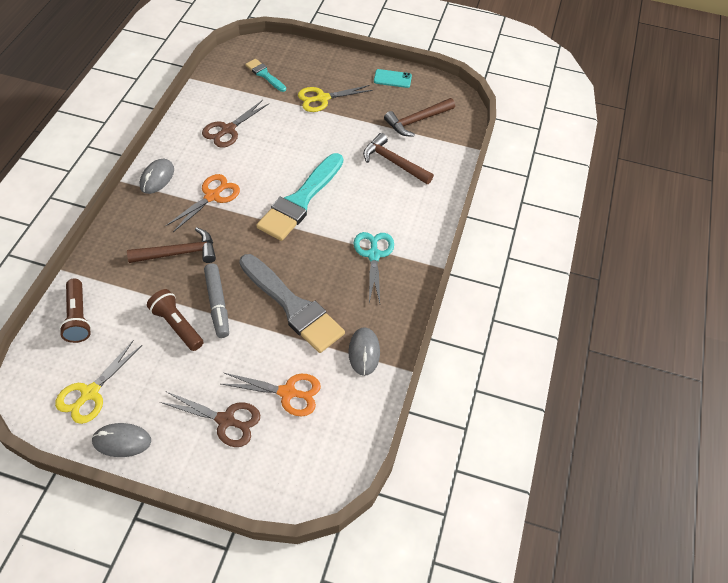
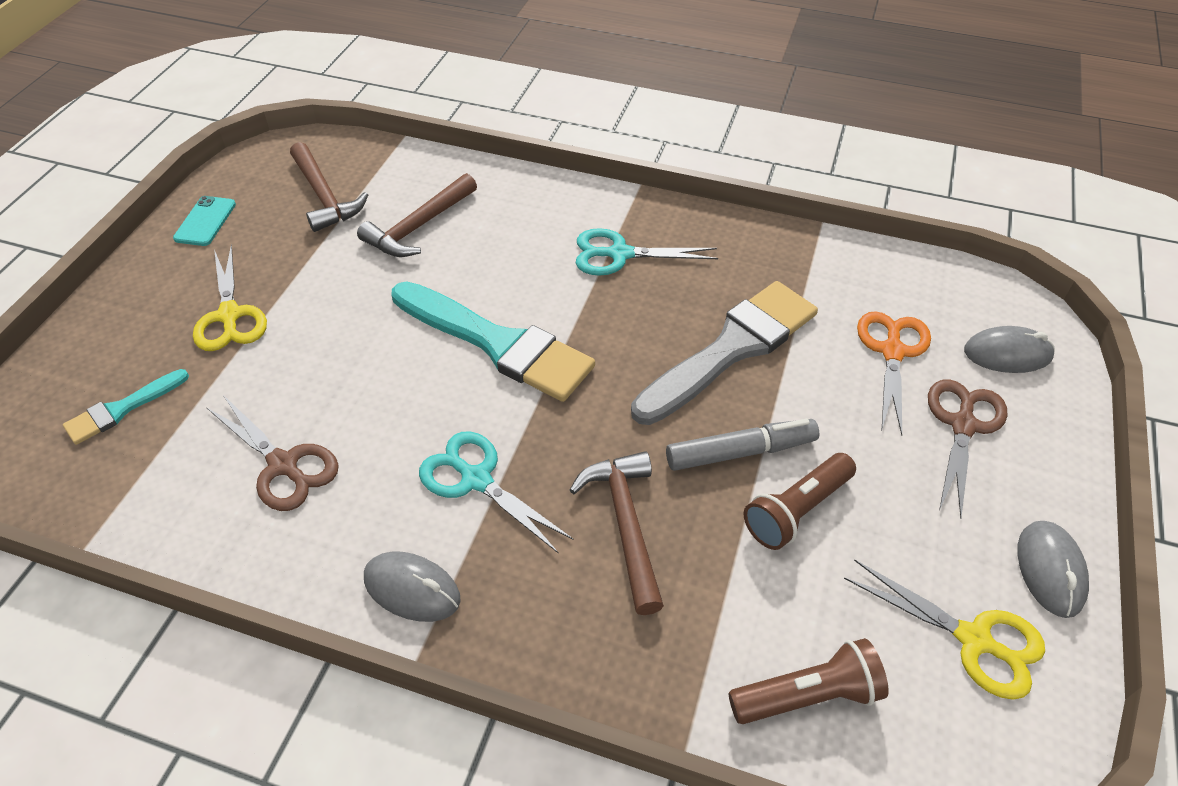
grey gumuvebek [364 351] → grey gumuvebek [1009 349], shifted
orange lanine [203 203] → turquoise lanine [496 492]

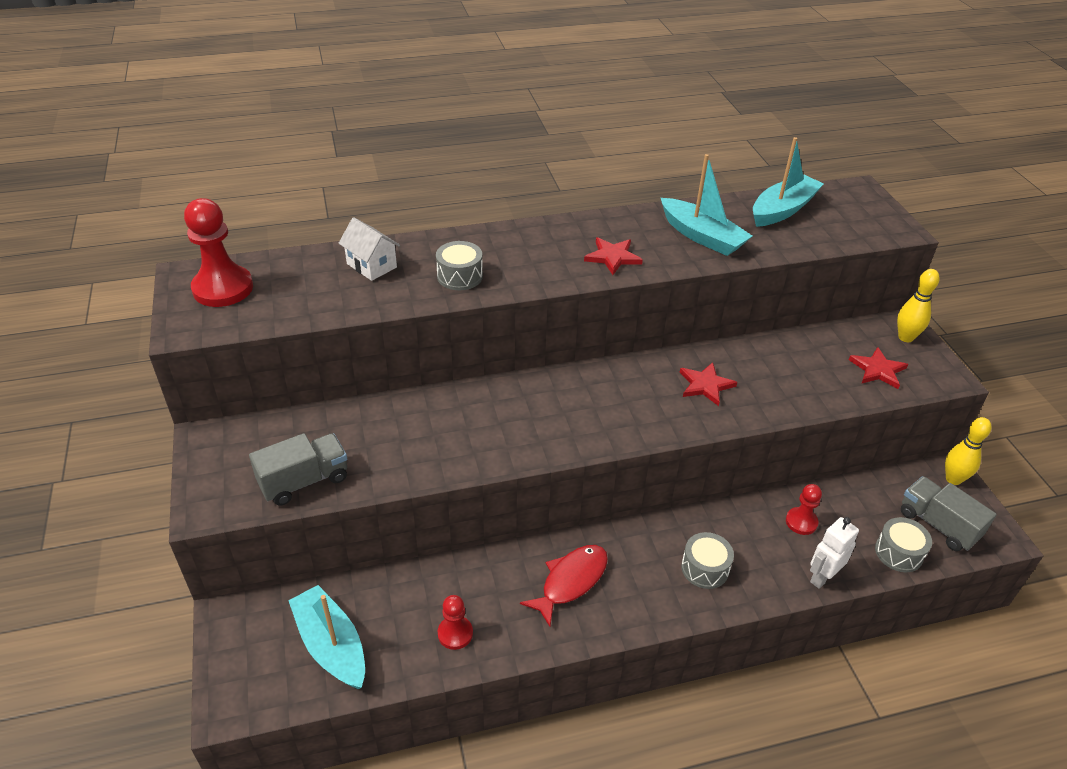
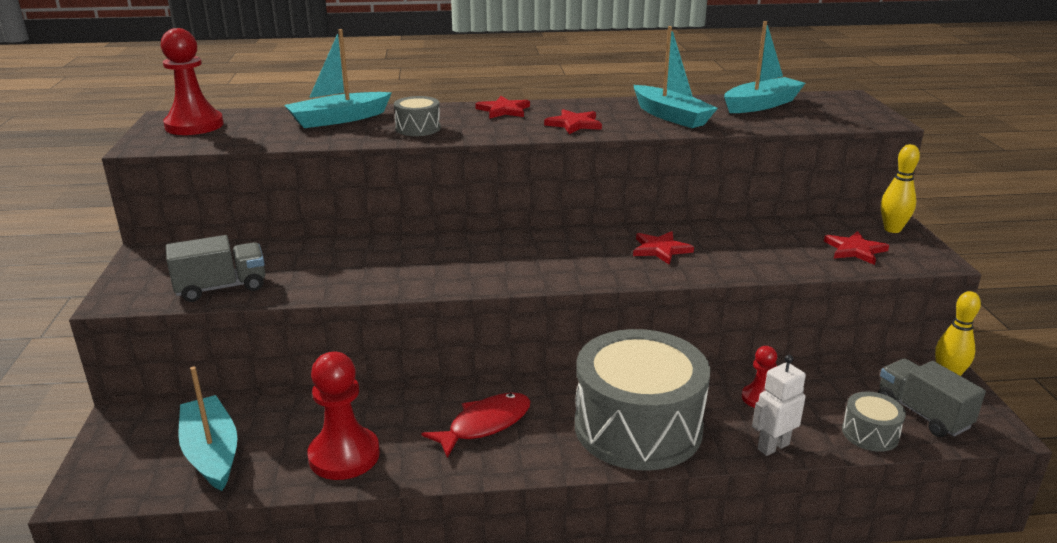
- → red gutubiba [502 107]
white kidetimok [369 249] → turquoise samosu [338 78]
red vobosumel [455 622] → red vobosumel [343 416], x1.81
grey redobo [707 560] → grey redobo [642 400], x2.38

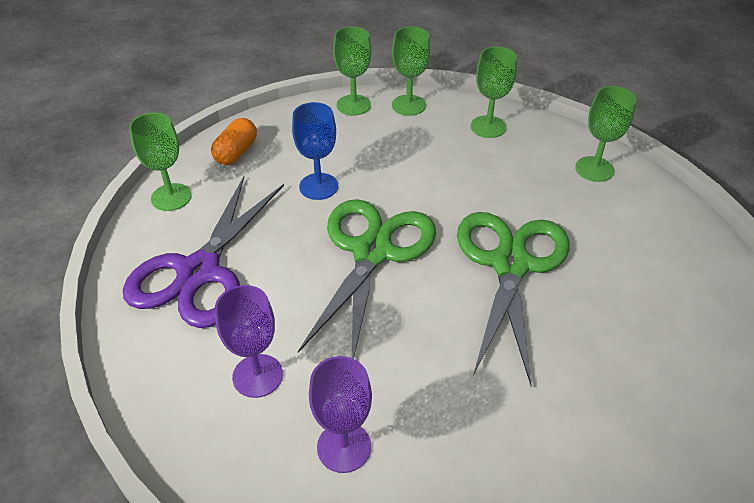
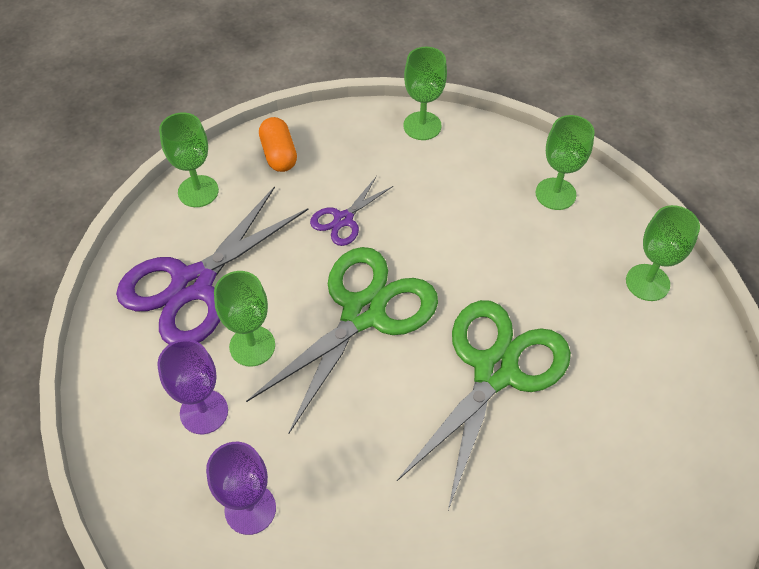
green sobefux [411 71] → green sobefux [244 318], shifted
blue sobefux [315 151] → purple lanine [351 211]
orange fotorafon [234 141] → orange fotorafon [278 144], 60 degrees counterclockwise

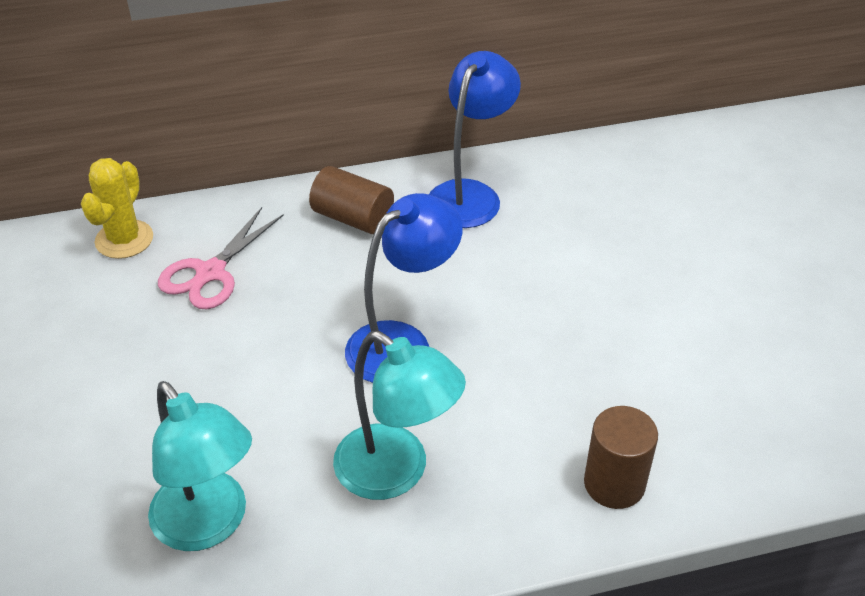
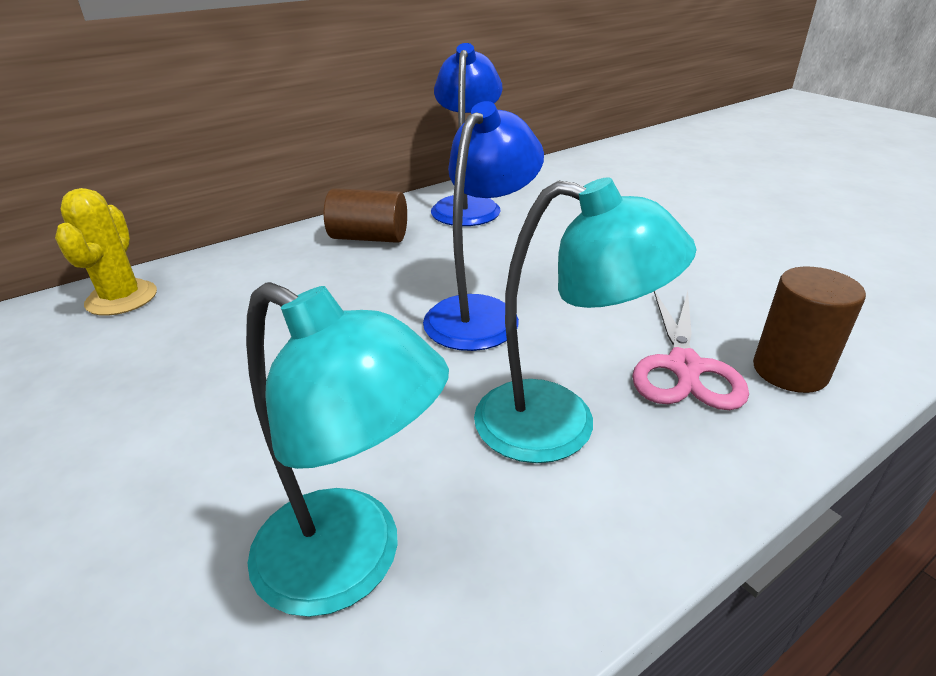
pink lanine [221 258] → pink lanine [690 350], shifted

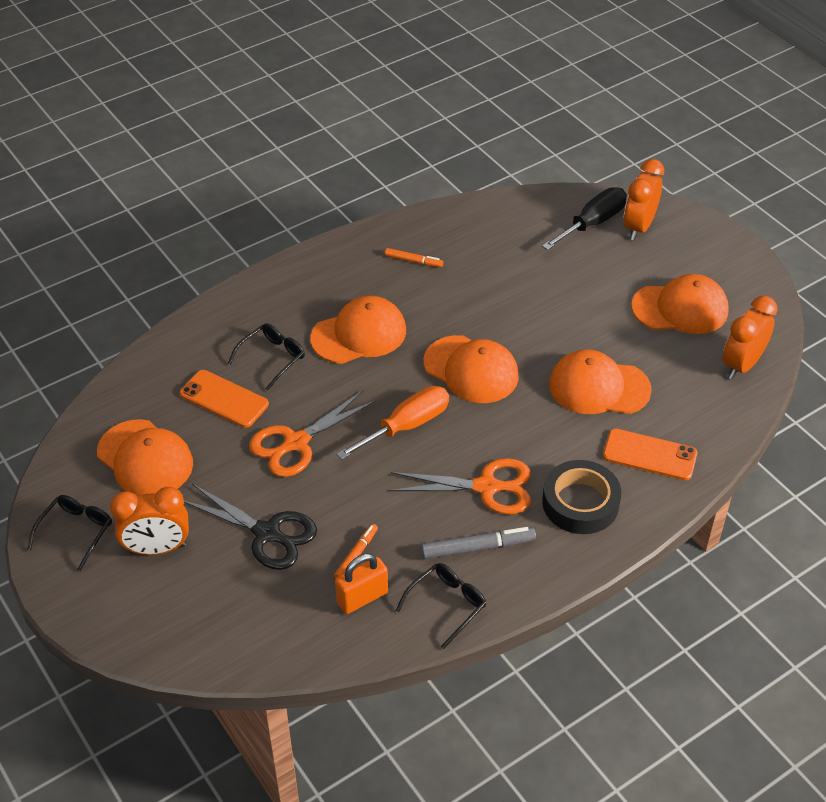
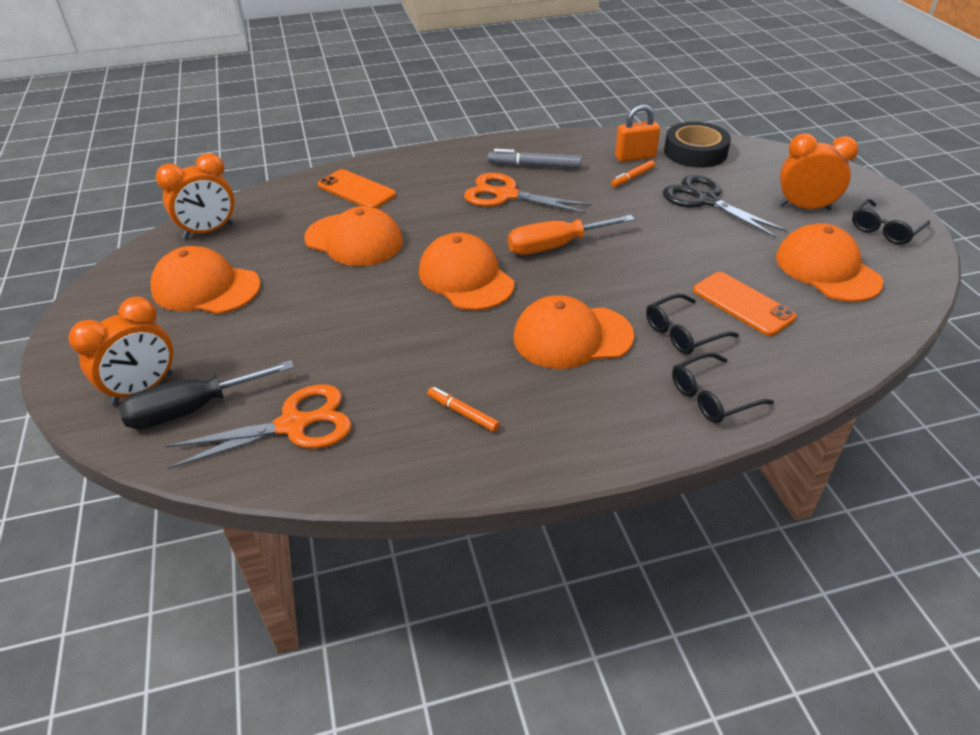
orange lanine [312 433] → orange lanine [258 426], shifted
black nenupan [441 606] → black nenupan [723 387], shifted
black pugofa [581 497] → black pugofa [697 145], shifted

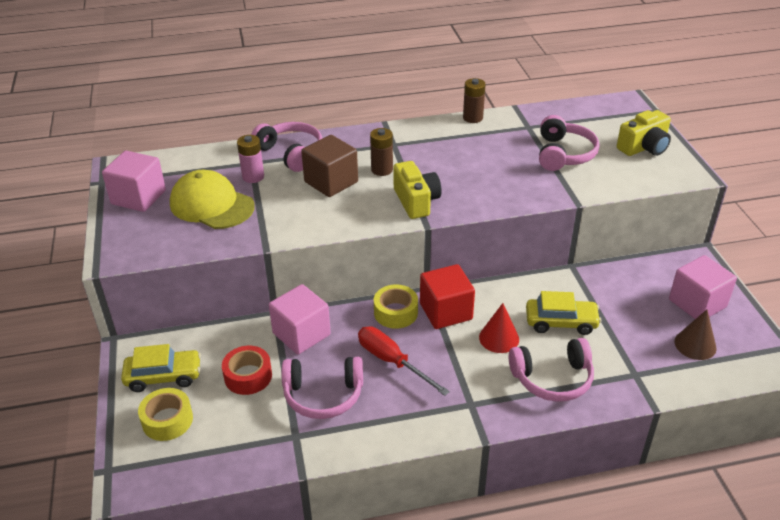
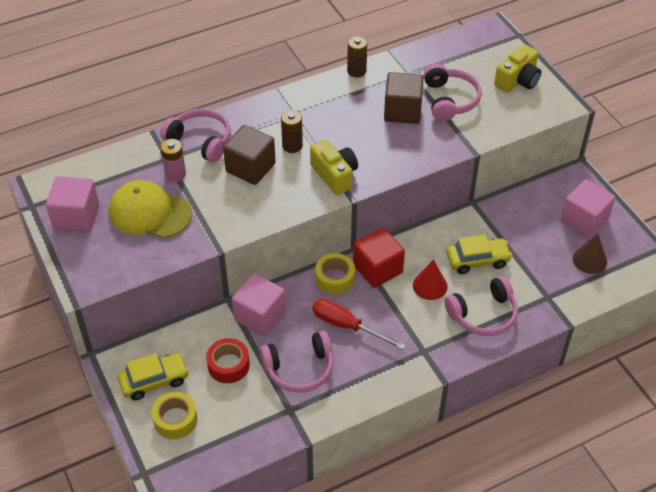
- → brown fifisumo [404 98]

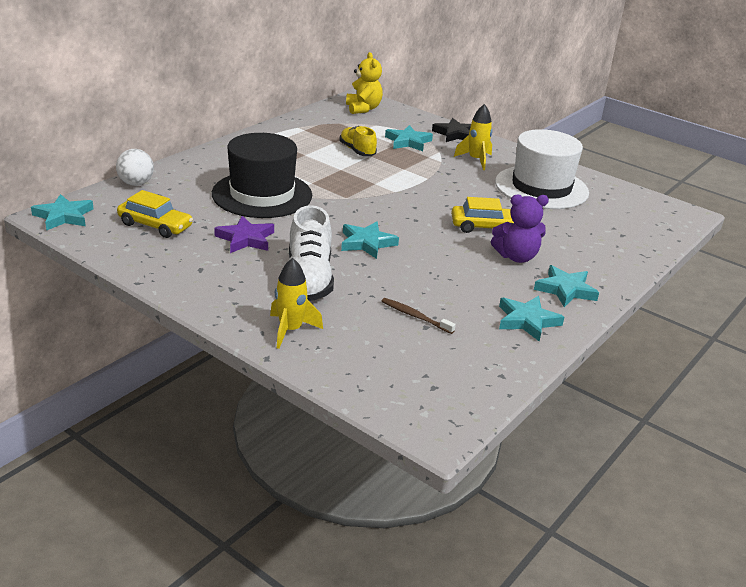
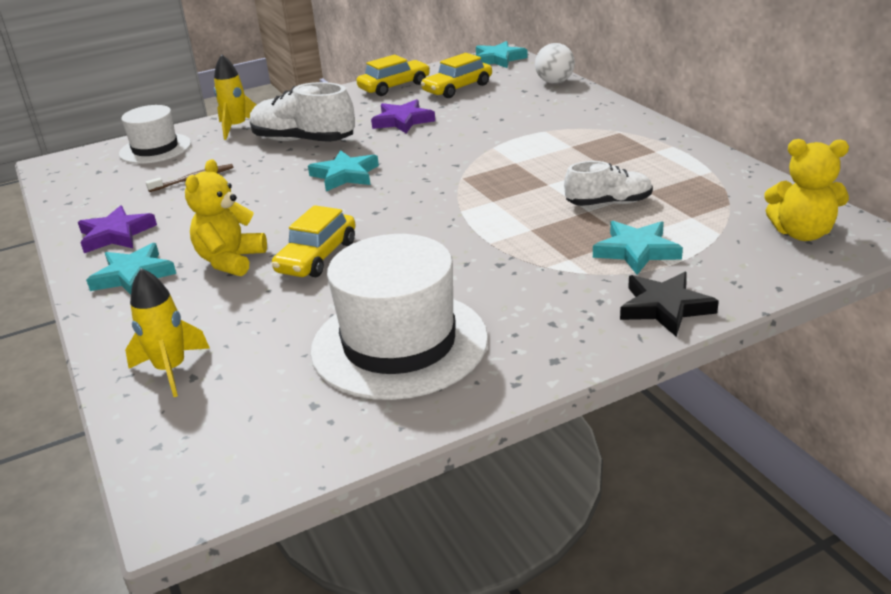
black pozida [262 175] → -
- → white pozida [155 134]
- → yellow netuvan [393 75]
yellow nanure [473 137] → yellow nanure [167 332], shifted
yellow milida [358 141] → white milida [608 183]
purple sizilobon [520 229] → yellow sizilobon [226 217]
turquoise gutubiba [531 319] → purple gutubiba [117 229]

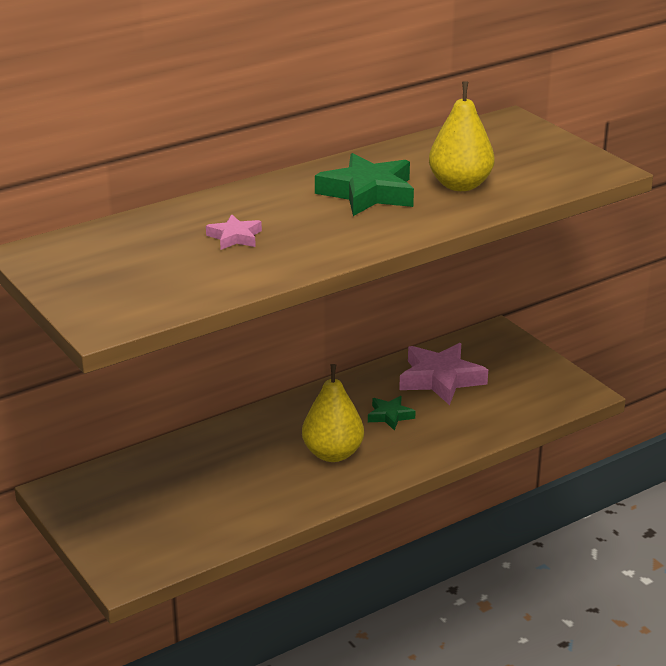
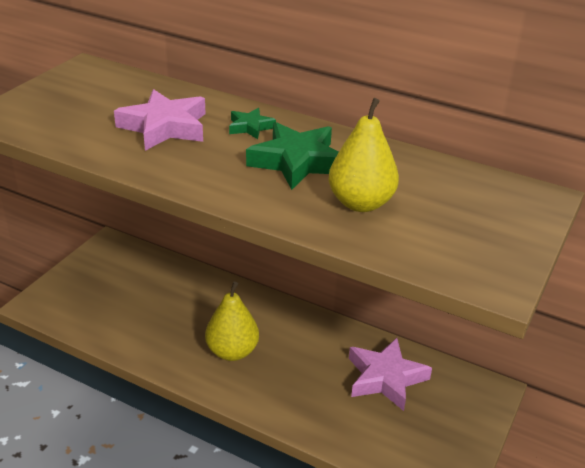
green gutubiba [392 413] → green gutubiba [252 123], shifted
pink gutubiba [234 232] → pink gutubiba [160 120], x1.91

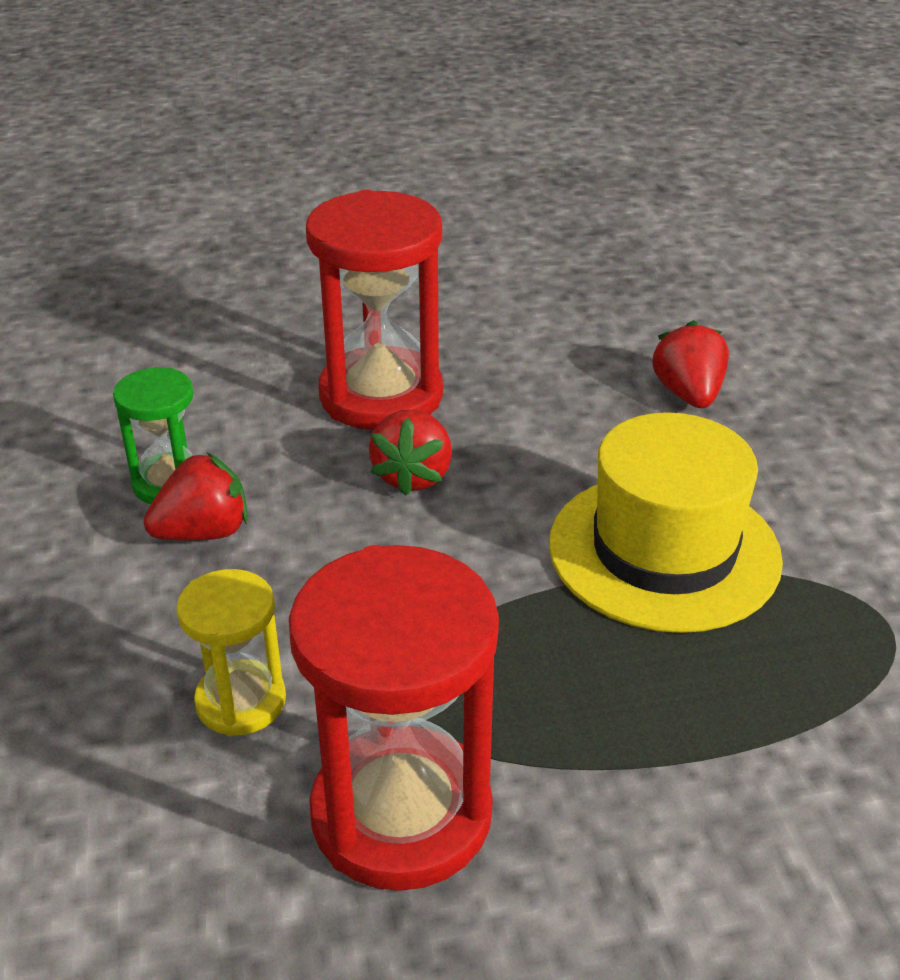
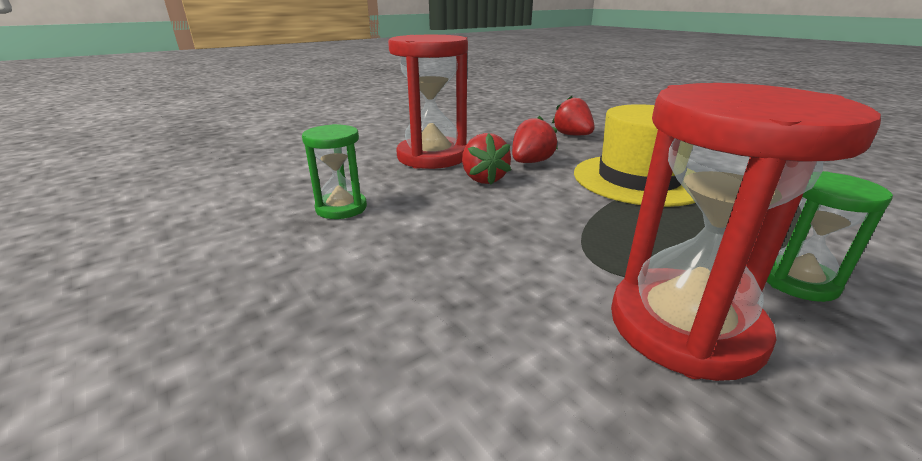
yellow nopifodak [231 652] → -
- → green nopifodak [829 236]
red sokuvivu [196 496] → red sokuvivu [535 139], shifted

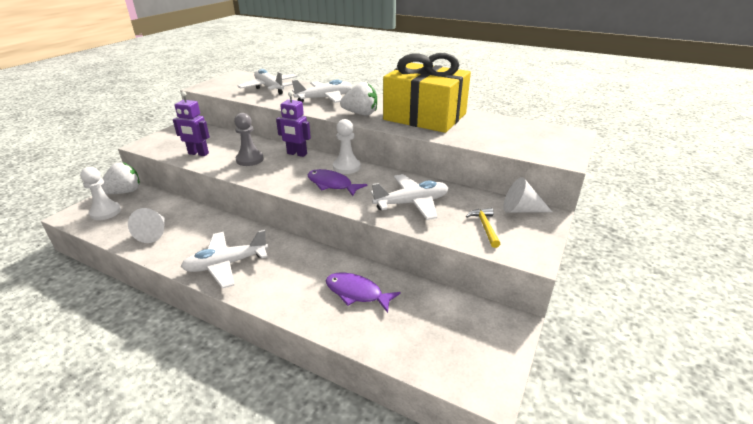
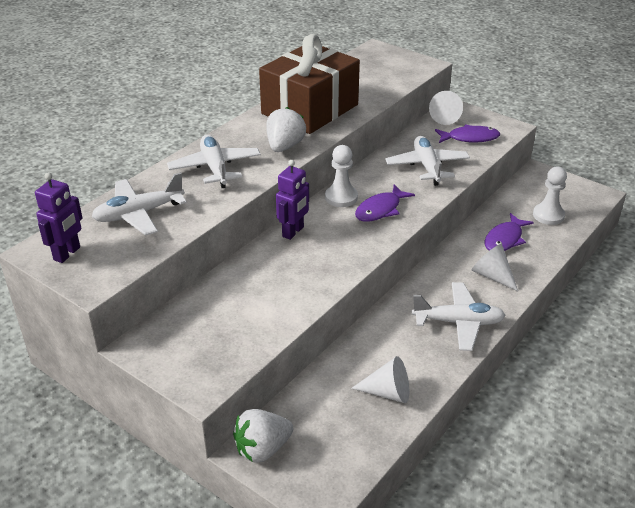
grey vobosumel [249 139] → -
- → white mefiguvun [495 267]
white vobosumel [100 193] → white vobosumel [550 196], shifted
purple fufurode [191 123] → purple fufurode [59 217], shifted
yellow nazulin [483 228] → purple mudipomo [467 133]
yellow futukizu [427 93] → brown futukizu [309 84]
white sokuvivu [120 178] → white sokuvivu [263 436], 90 degrees counterclockwise
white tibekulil [224 259] → white tibekulil [459 316], 75 degrees counterclockwise

